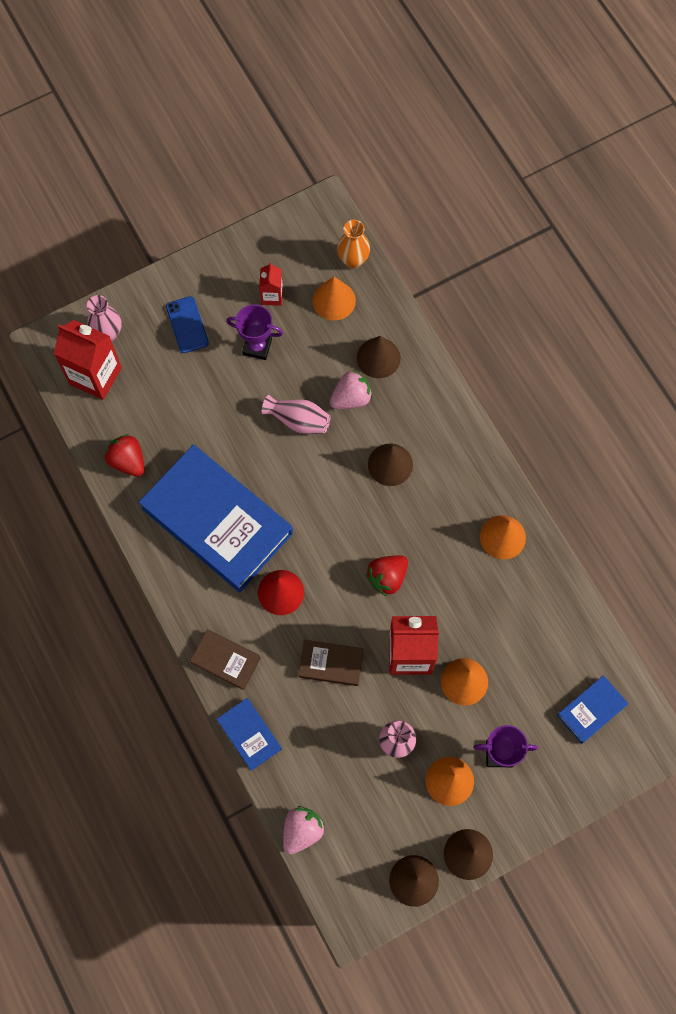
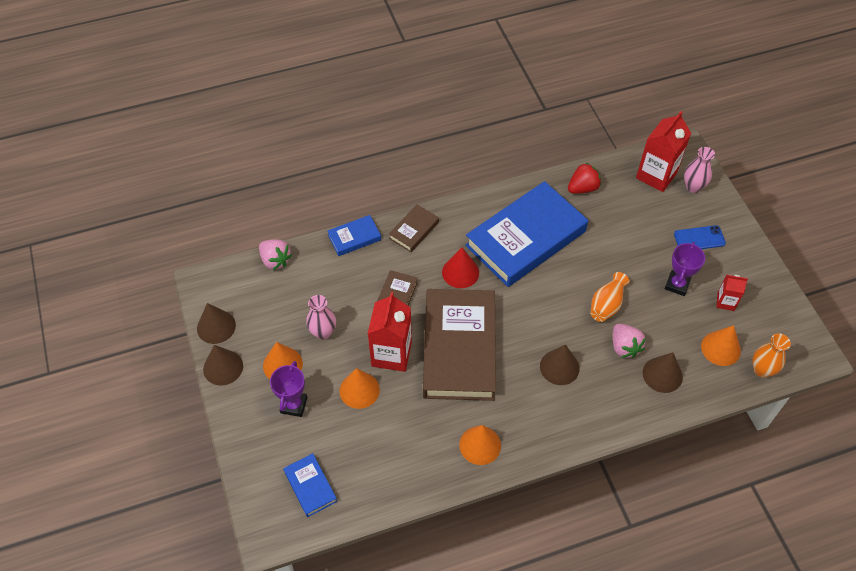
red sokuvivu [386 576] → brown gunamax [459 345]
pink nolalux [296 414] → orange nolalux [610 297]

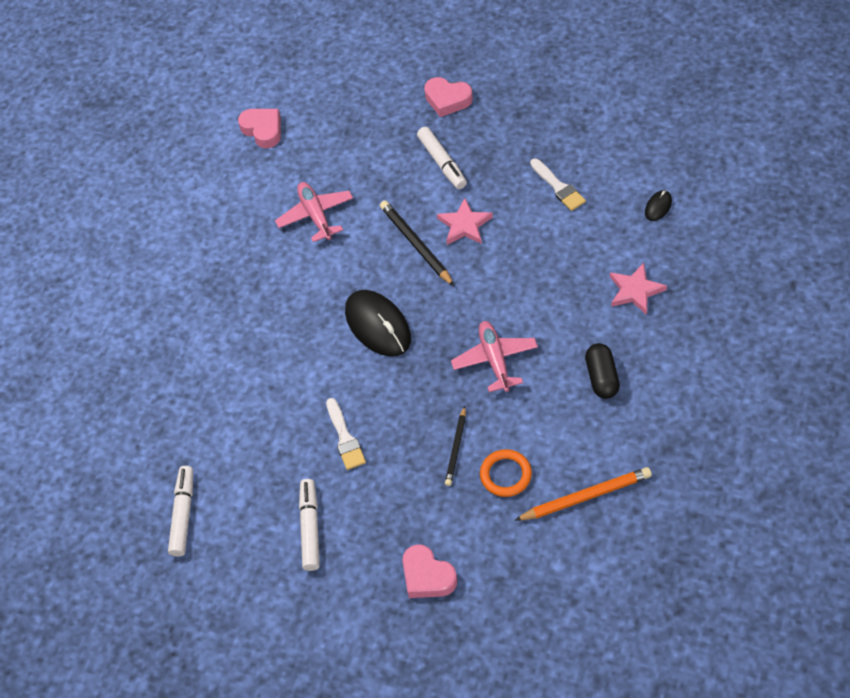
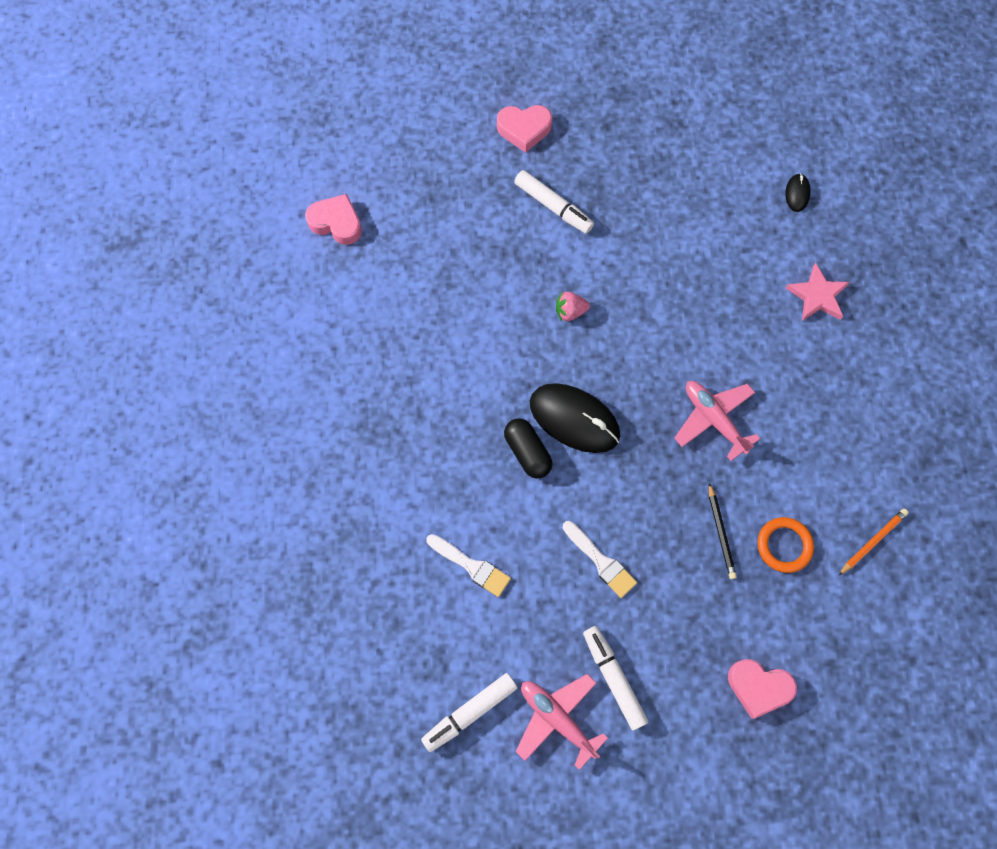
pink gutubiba [465 221] → -
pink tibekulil [314 212] → pink tibekulil [562 722], shifted
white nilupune [558 184] → white nilupune [468 565], shifted
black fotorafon [602 371] → black fotorafon [528 448], shifted
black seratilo [417 243] → pink sokuvivu [573 306]
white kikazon [180 511] → white kikazon [469 712], 105 degrees counterclockwise
orange seratilo [583 494] → orange seratilo [873 542], x0.64

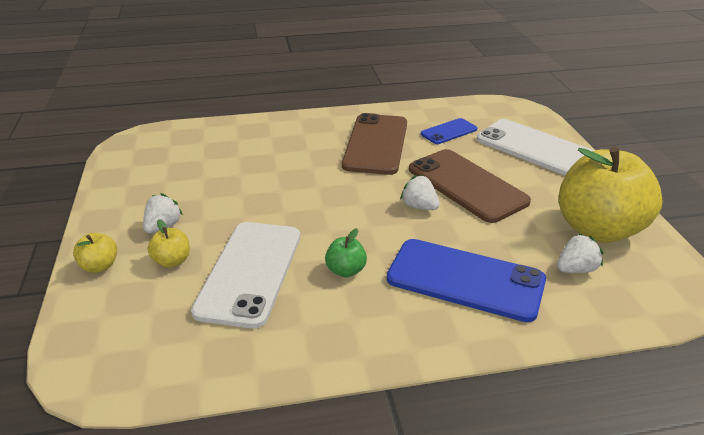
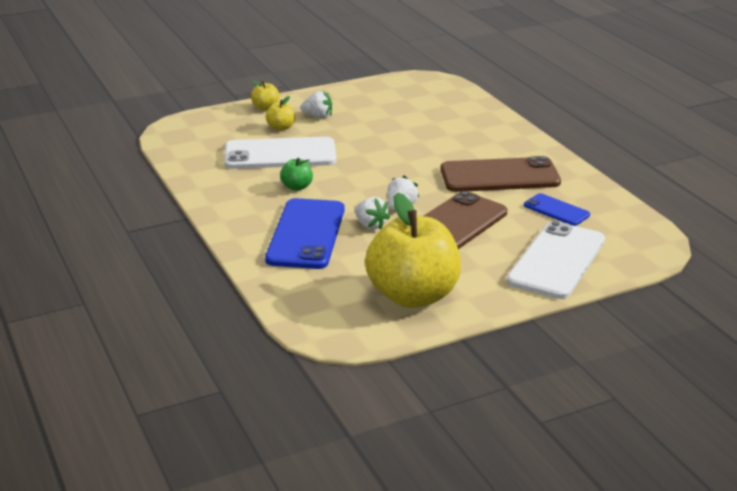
white sokuvivu [580 253] → white sokuvivu [372 213], shifted

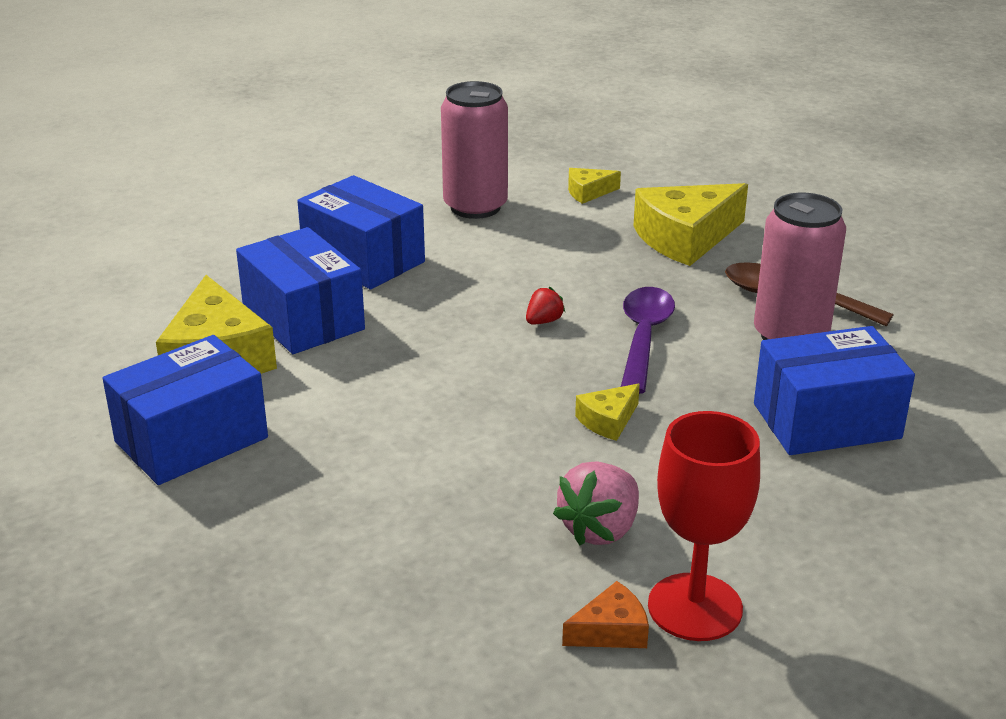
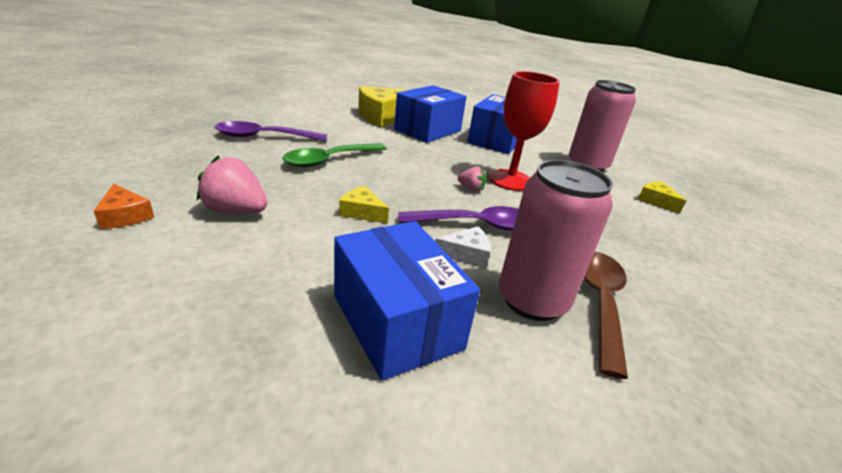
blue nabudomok [185 410] → -
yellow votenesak [690 224] → -
- → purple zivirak [271 131]
- → green zivirak [334 155]
- → white votenesak [463 247]
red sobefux [704 526] → red sobefux [524 131], shifted
red sokuvivu [545 305] → pink sokuvivu [472 179]

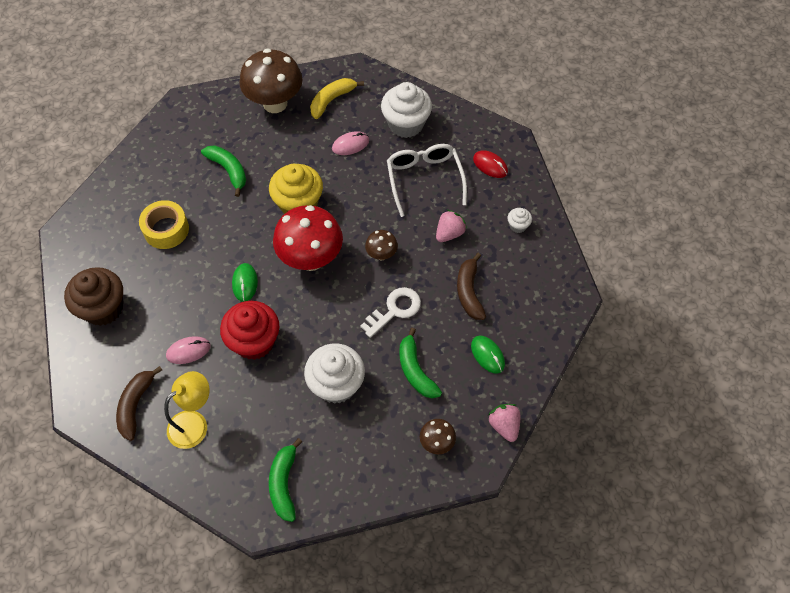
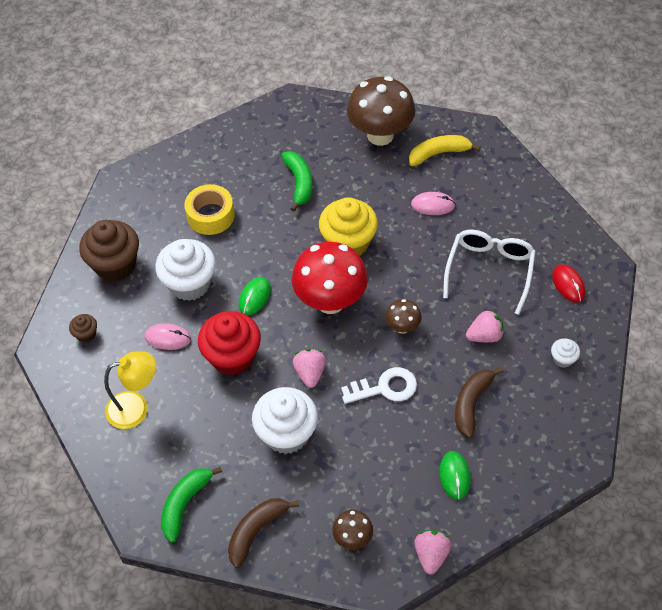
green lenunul [420 363] → -
- → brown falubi [83 328]
- → pink sokuvivu [309 368]
brown lenunul [139 403] → brown lenunul [263 533], shifted
white falubi [406 110] → white falubi [185 270], shifted

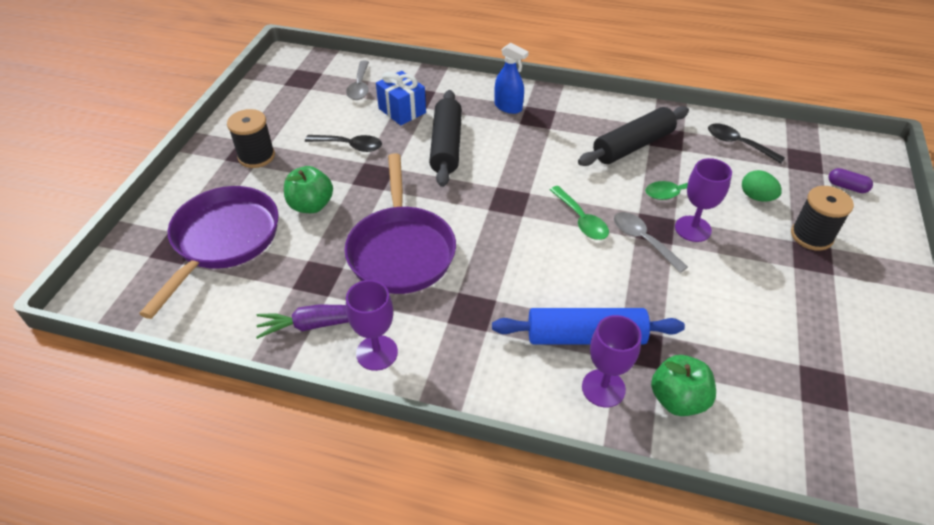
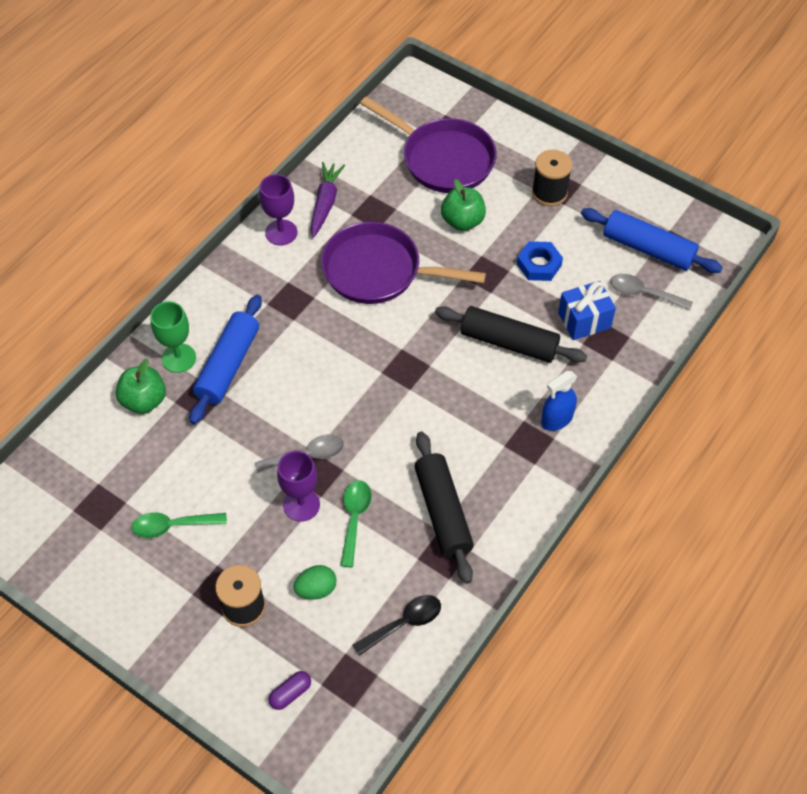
- → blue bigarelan [652 240]
green zivirak [579 213] → green zivirak [179 525], shifted
black zivirak [343 143] → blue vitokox [540 261]
purple sobefux [612 361] → green sobefux [173 337]

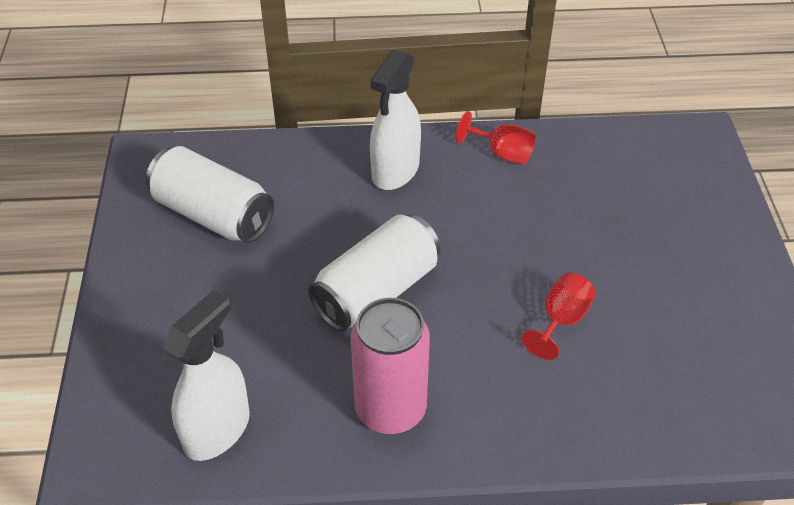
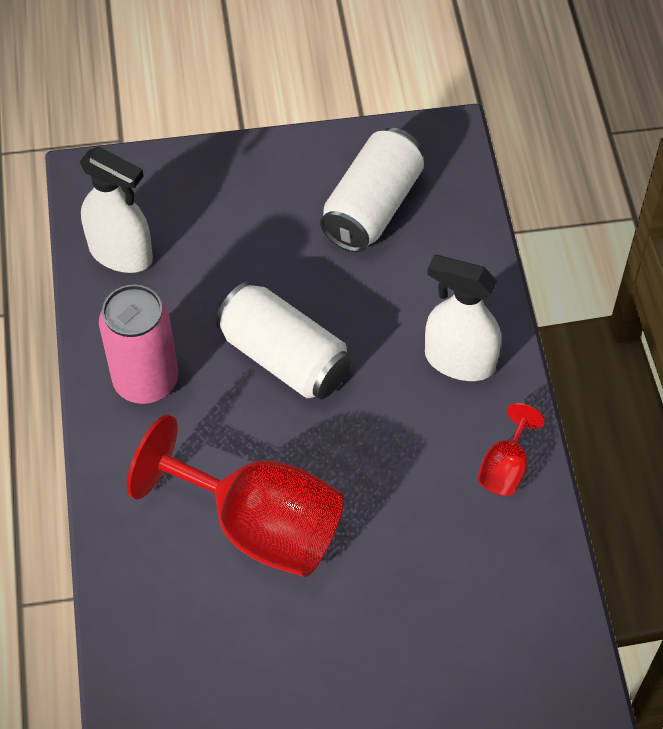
red sobefux [558 316] → red sobefux [235 495], x2.21

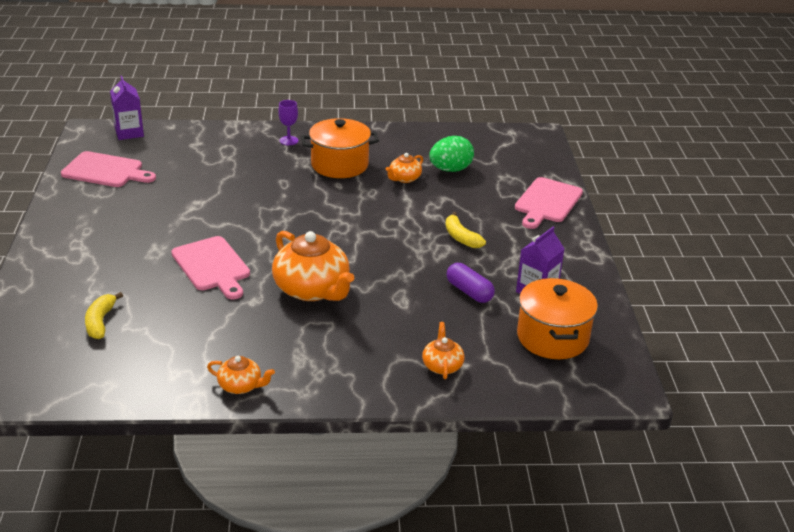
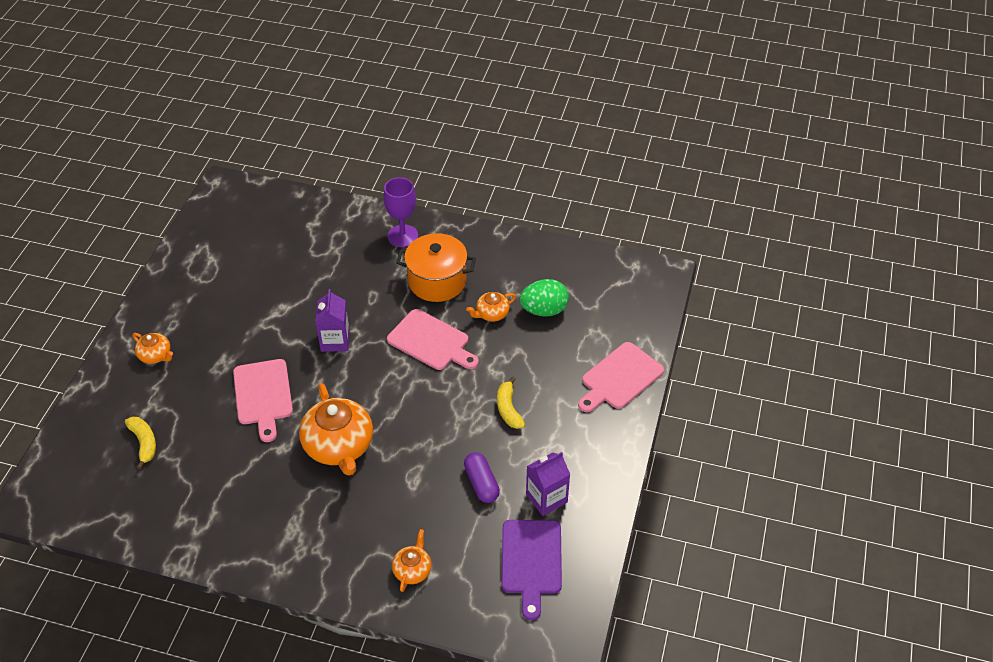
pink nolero [108 169] → pink nolero [433 339], shifted
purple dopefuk [127 108] → purple dopefuk [332 320], shifted
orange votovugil [241 375] → orange votovugil [153 348], shifted
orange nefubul [557 318] → purple nolero [531 570]
yellow lenunul [104 315] → yellow lenunul [140 443], 135 degrees clockwise
purple sobefux [288 122] → purple sobefux [401 212], x1.59

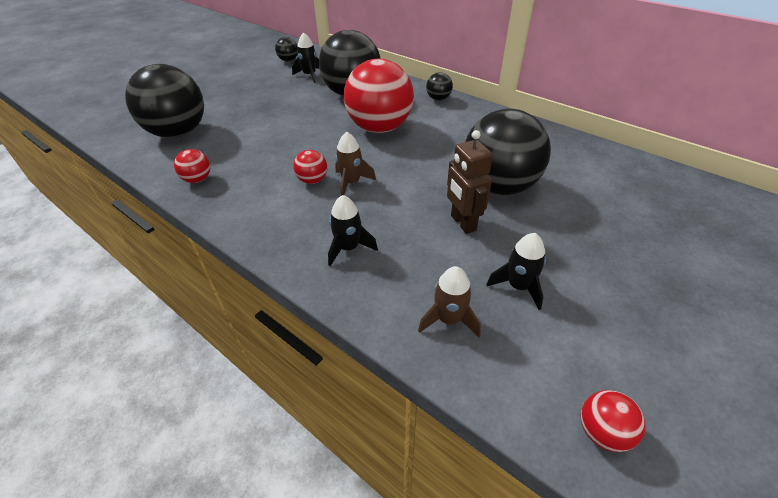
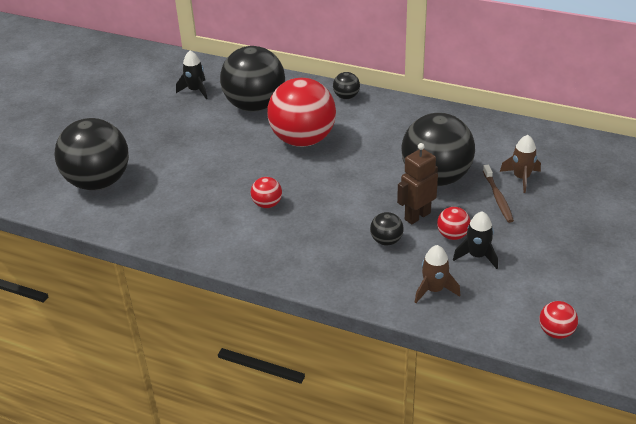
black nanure [353 230] → -
- → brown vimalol [498 194]
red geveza [192 166] → red geveza [454 223], shifted
black geveza [286 49] → black geveza [387 229], shifted
brown nanure [355 164] → brown nanure [520 164], shifted
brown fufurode [470 182] → brown fufurode [417 183], 90 degrees clockwise

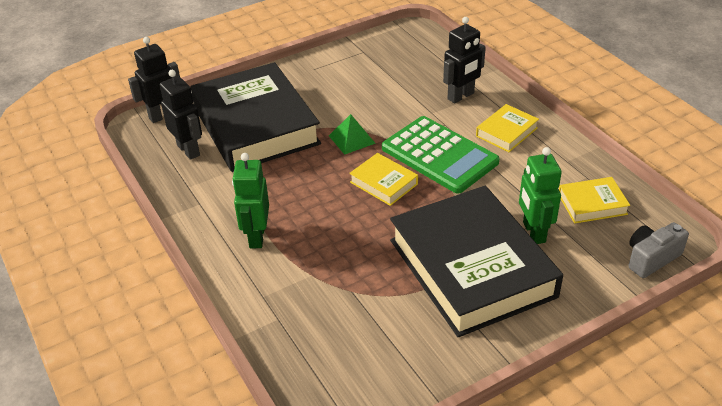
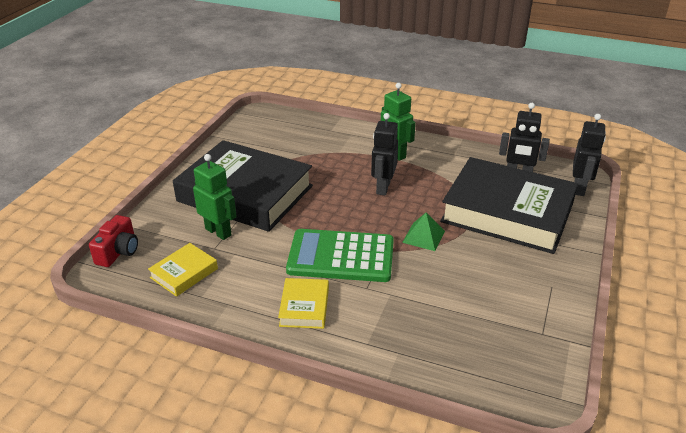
yellow gunamax [383 179] → -
black fufurode [464 60] → black fufurode [384 154], shifted
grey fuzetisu [659 250] → red fuzetisu [113 241]

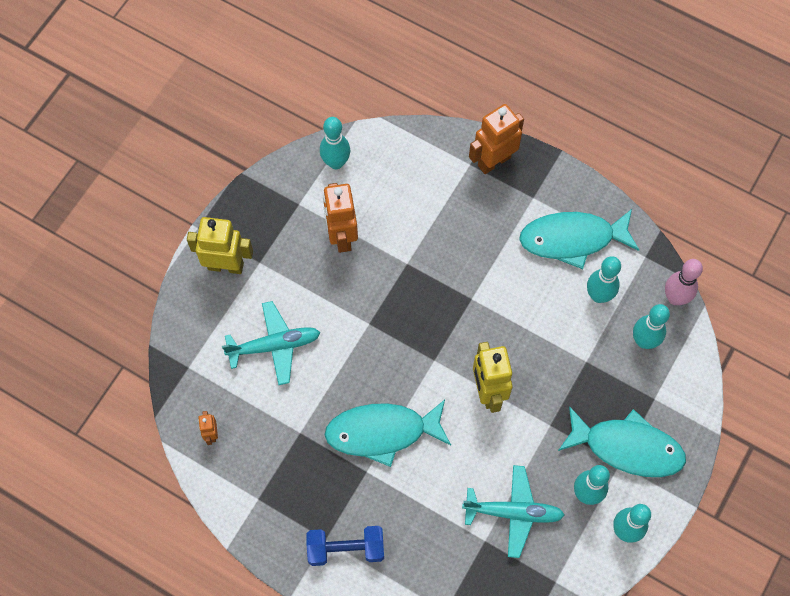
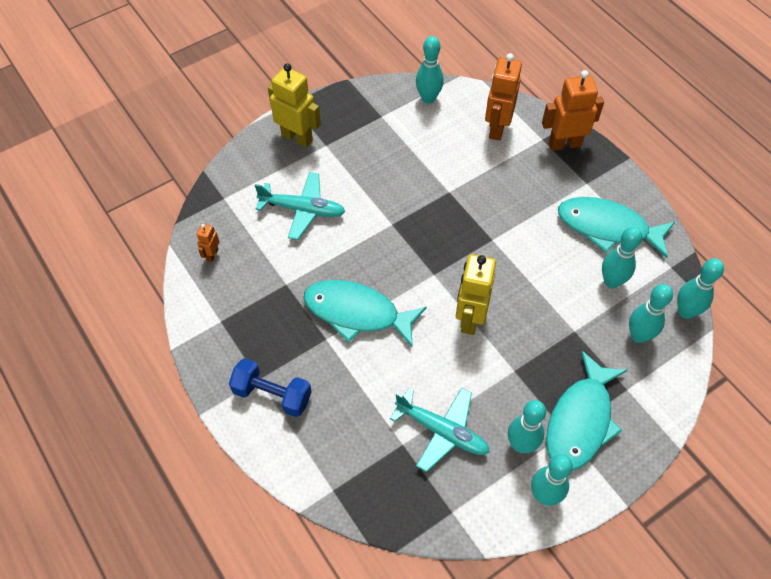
orange fufurode [340 218] → orange fufurode [503 97], shifted
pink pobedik [684 282] → turquoise pobedik [700 288]
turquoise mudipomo [622 441] → turquoise mudipomo [586 411], 75 degrees clockwise

